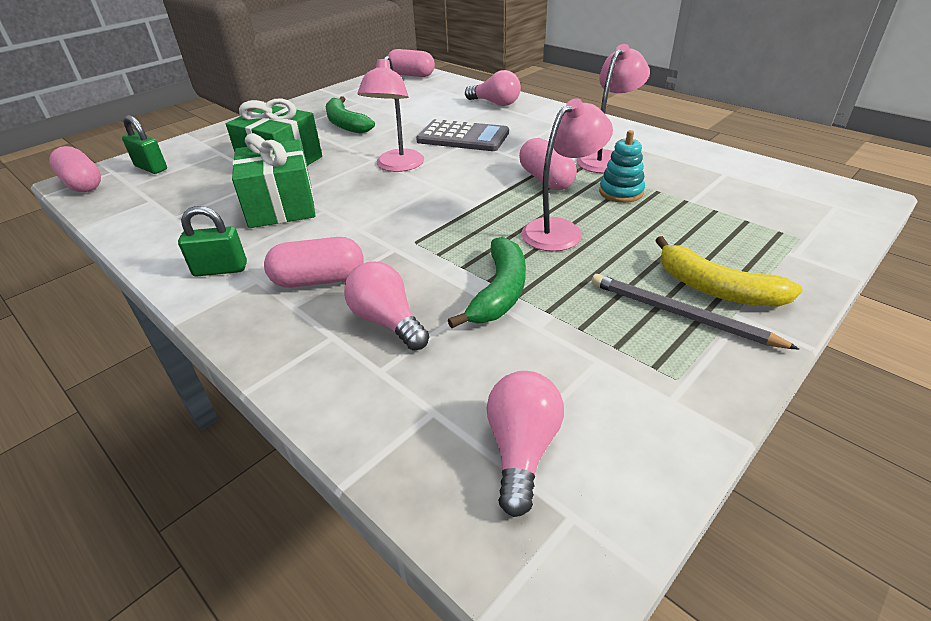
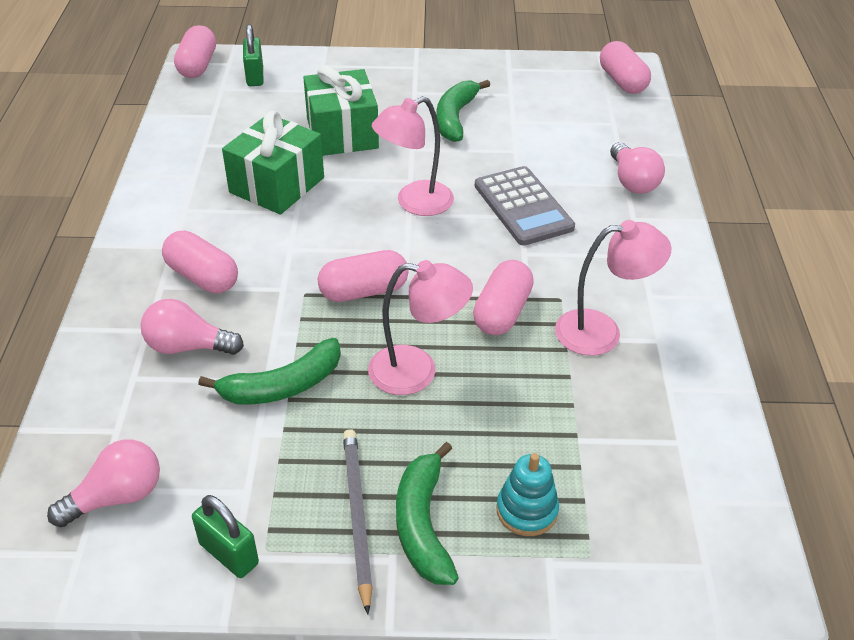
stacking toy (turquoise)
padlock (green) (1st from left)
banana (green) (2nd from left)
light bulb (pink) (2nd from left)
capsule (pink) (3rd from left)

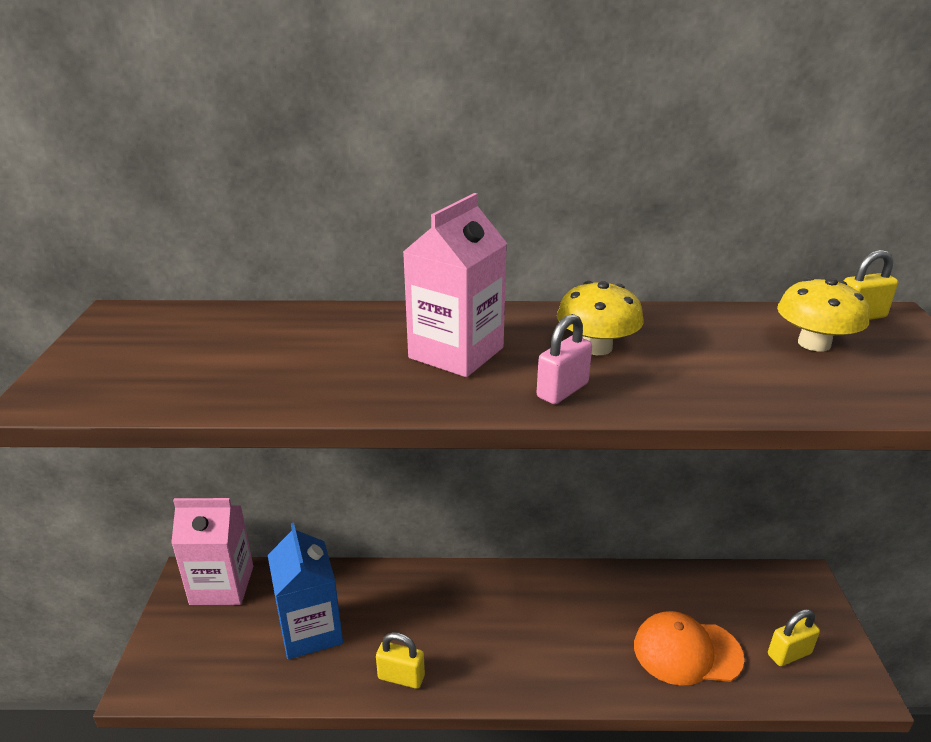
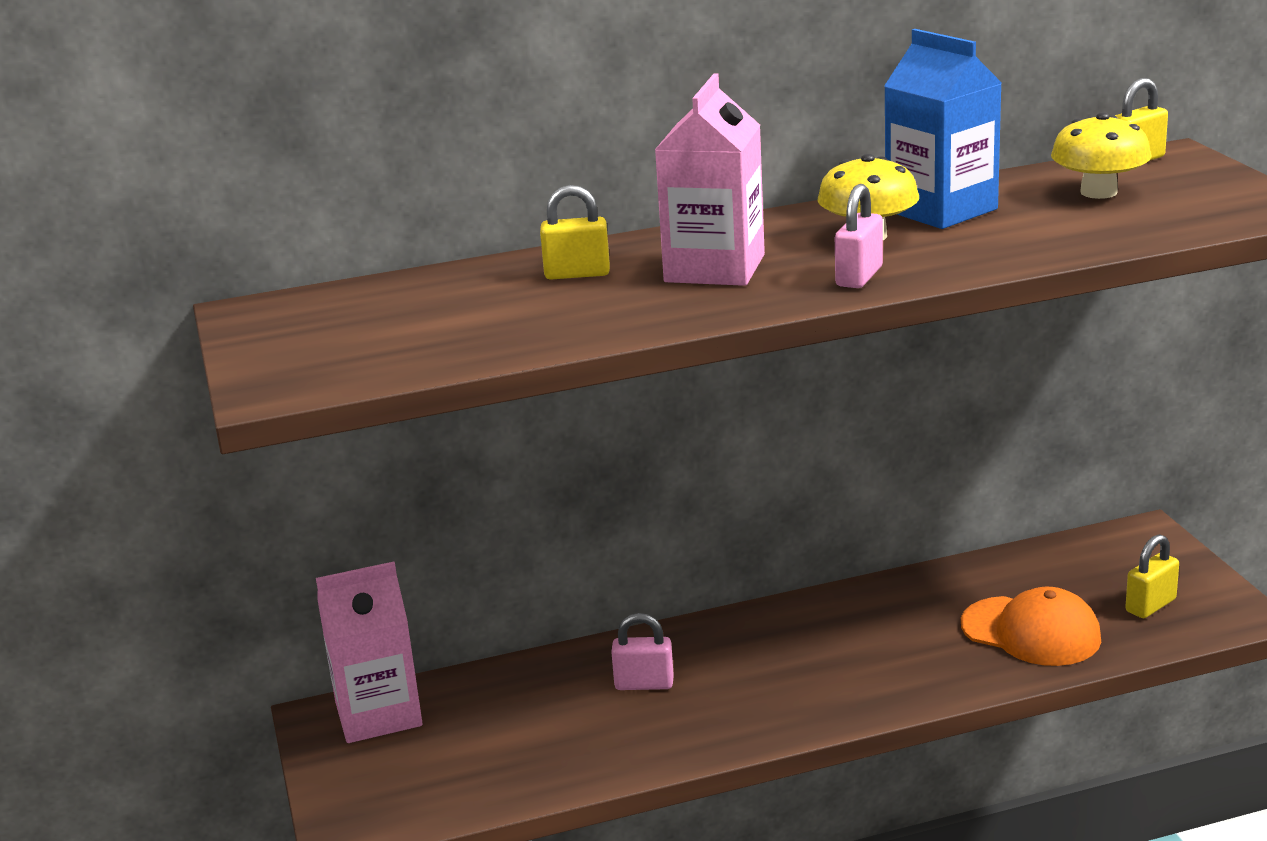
carton (blue)
cap (orange)
padlock (yellow) (1st from left)
padlock (pink) (1st from left)

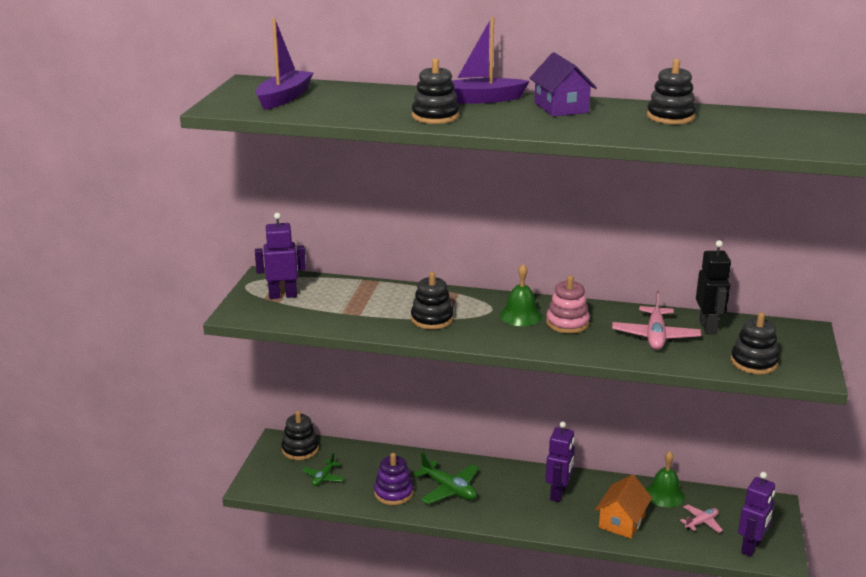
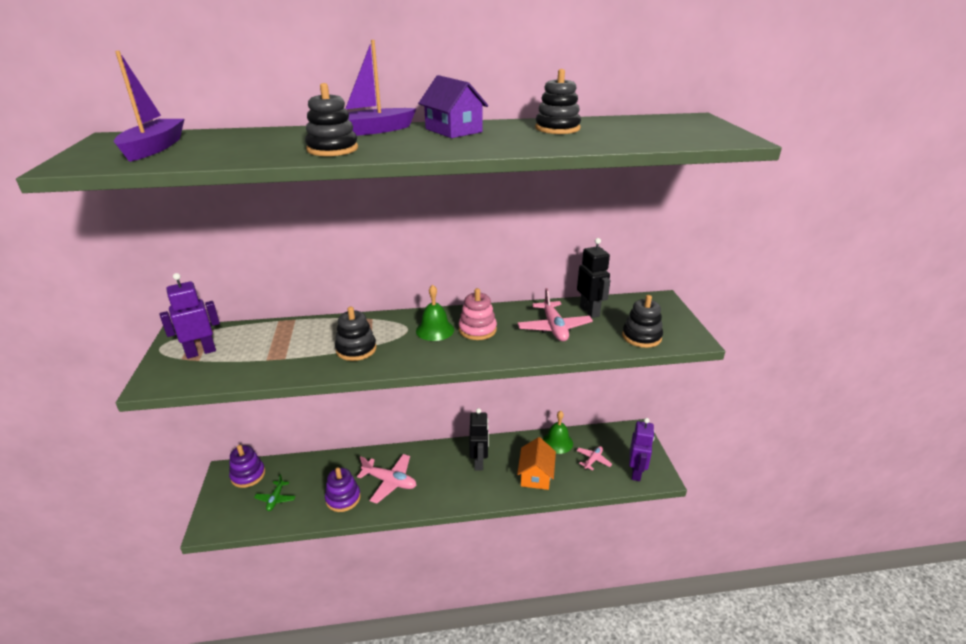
stacking toy (purple) (1st from left)
robot (black) (1st from left)
plane (pink) (1st from left)

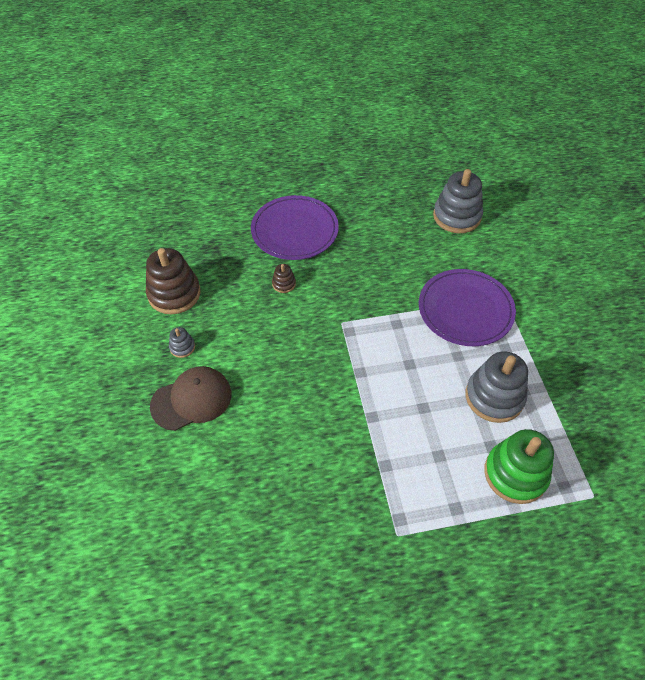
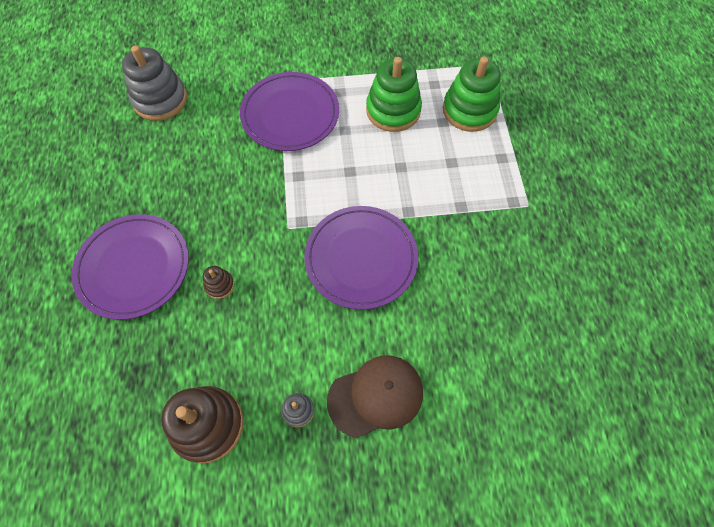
stacking toy (green) (1st from left)
cap (brown)
plate (purple) (3rd from left)

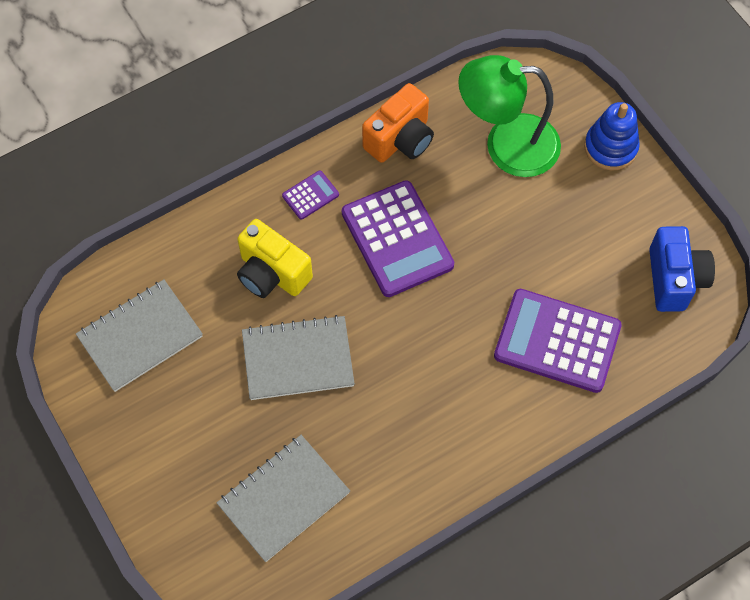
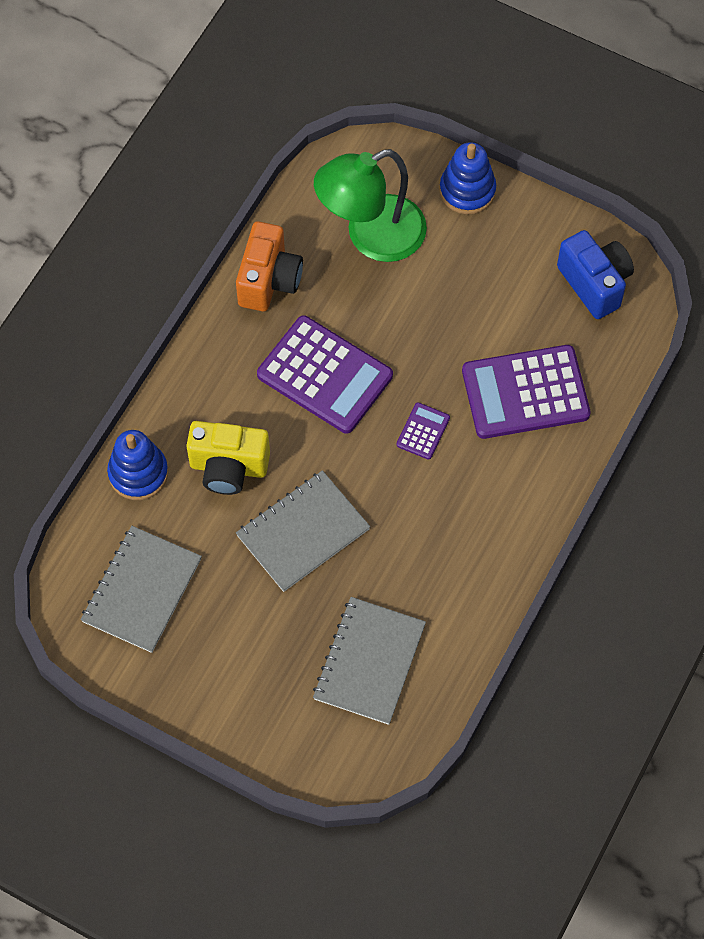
calculator (purple) (2nd from left)
stacking toy (blue) (1st from left)

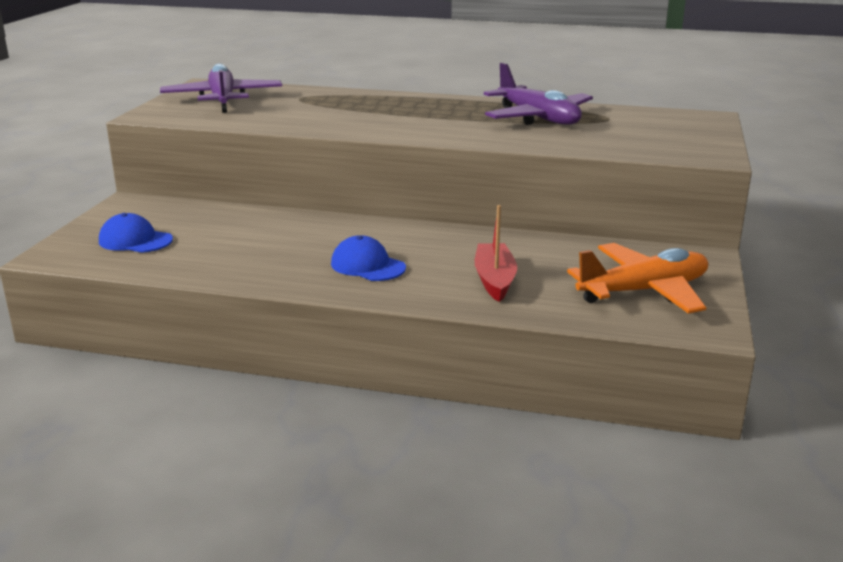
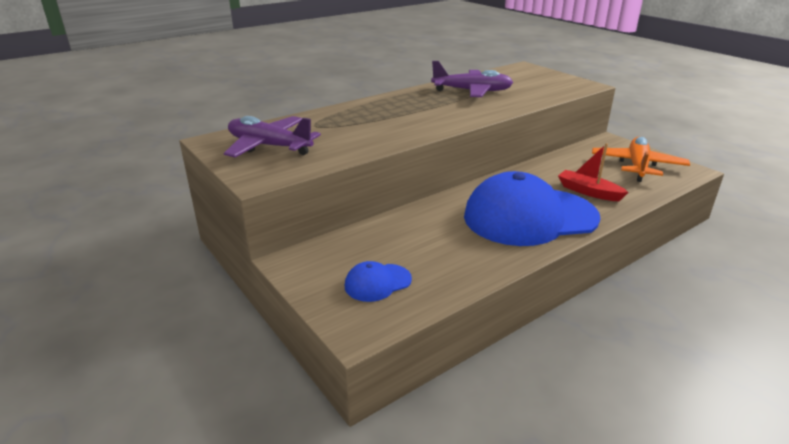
cap (blue) (2nd from left)

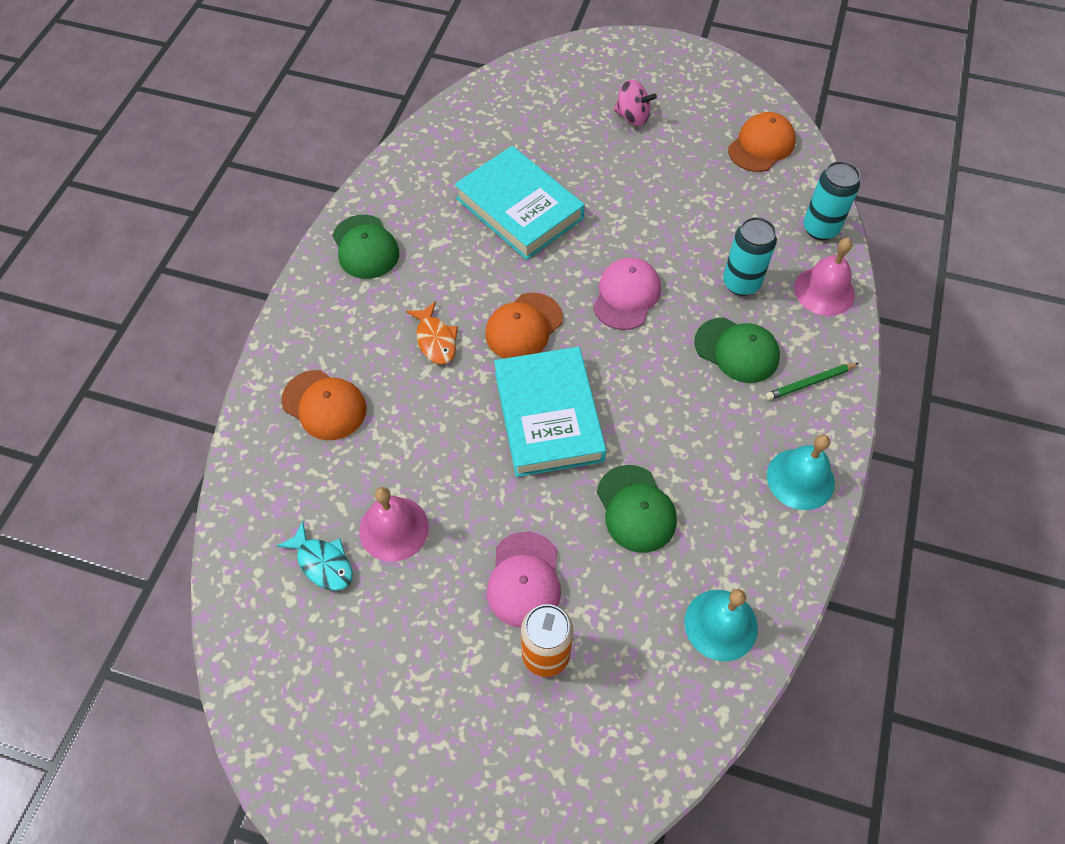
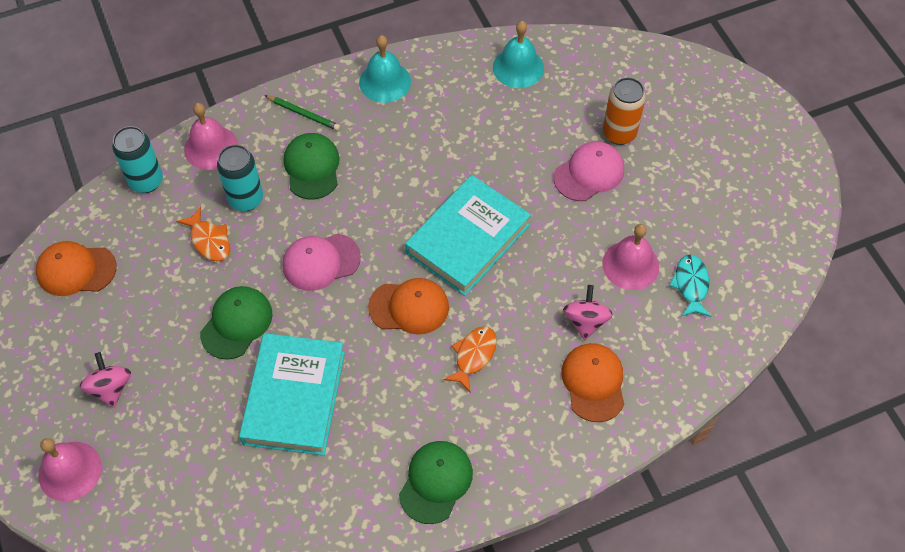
cap (green) (1st from left)
fish (orange) (1st from left)
spinning top (pink) (2nd from left)
bell (pink) (1st from left)

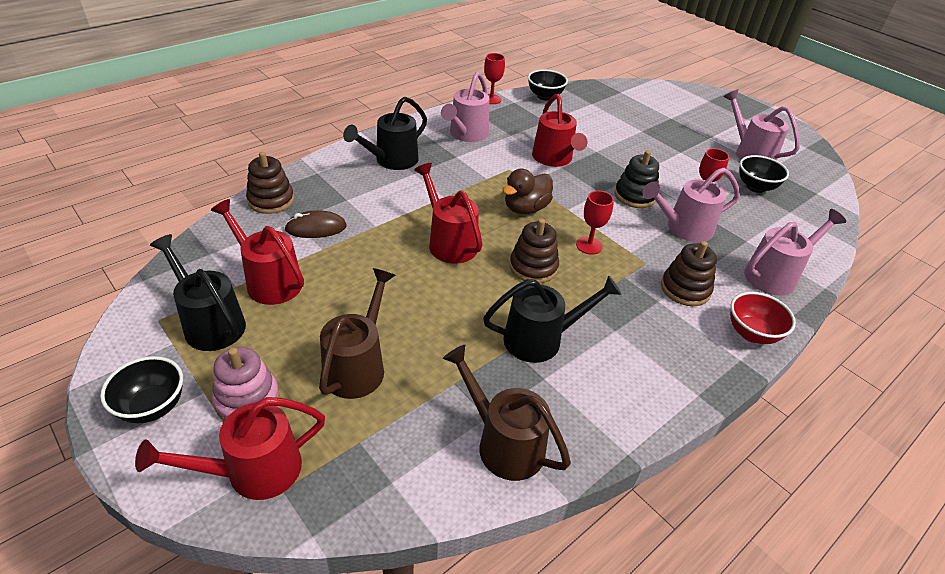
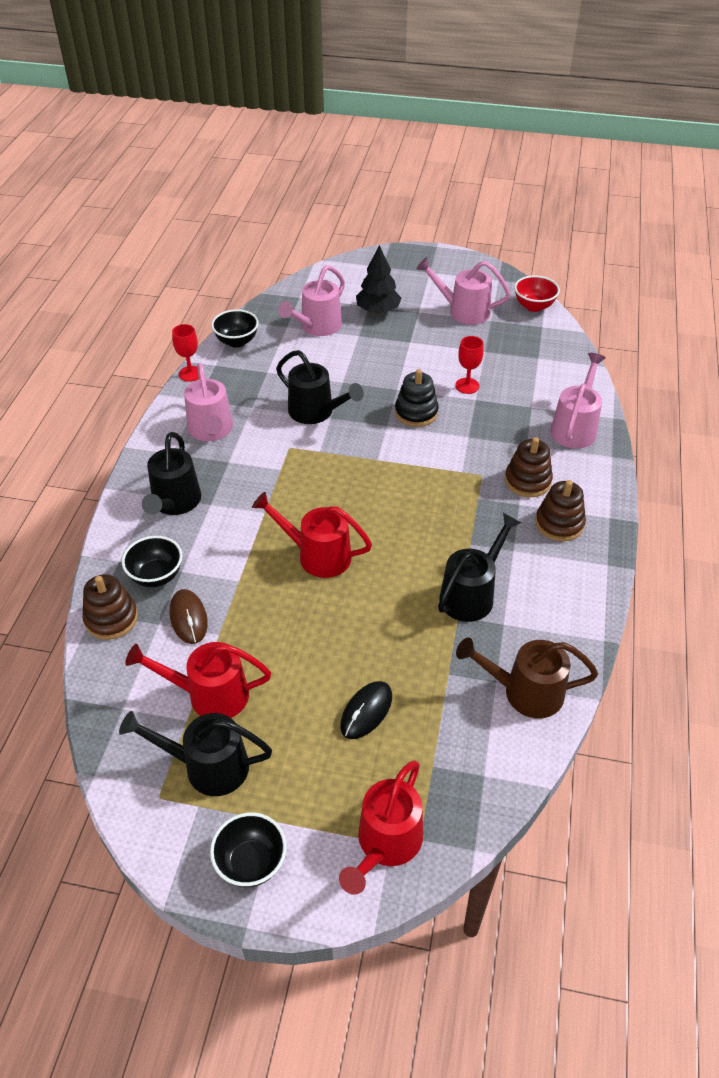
watering can (black) (3rd from left)
bowl (black) (1st from left)
watering can (pink) (2nd from left)
duck (brown)
goblet (red) (2nd from left in the first image)
mouse (brown)
stacking toy (brown) (3rd from left)
mouse (black)
bowl (red)
stacking toy (pink)
tree (black)

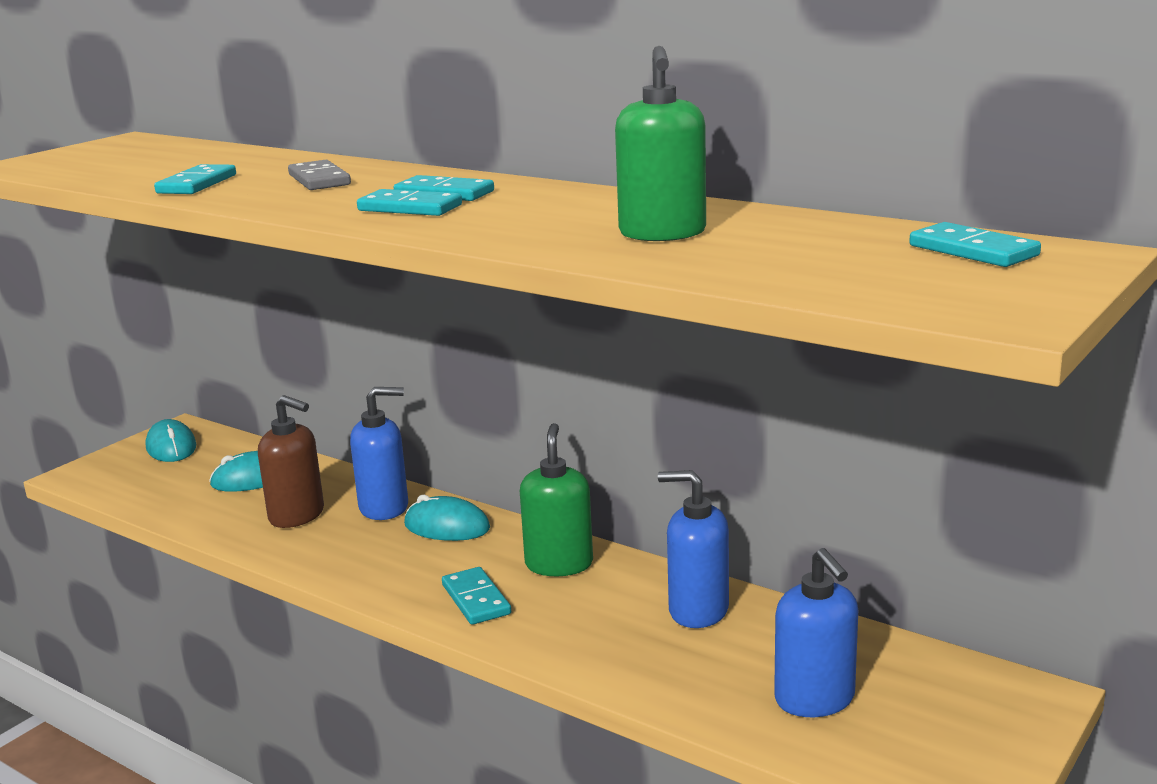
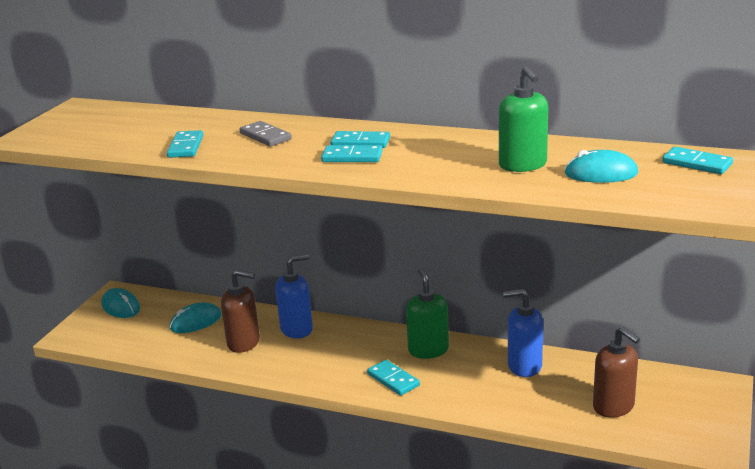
mouse (turquoise) (3rd from left)
soap dispenser (brown) (2nd from left)

